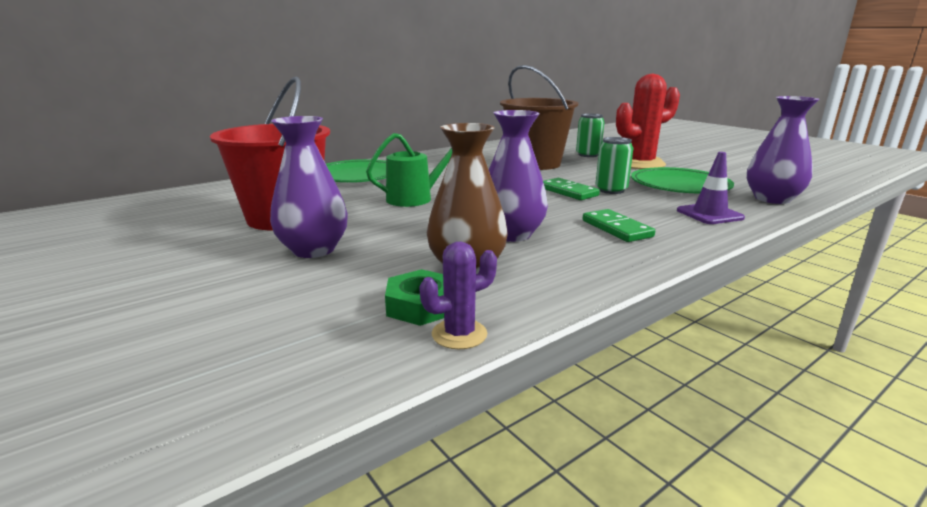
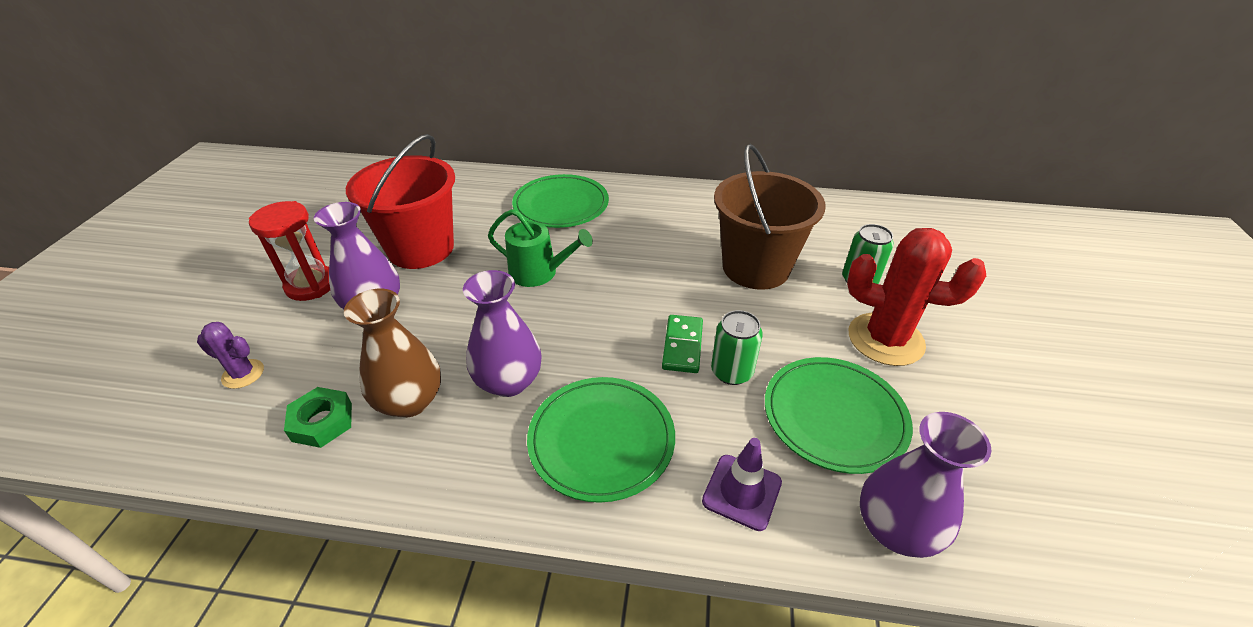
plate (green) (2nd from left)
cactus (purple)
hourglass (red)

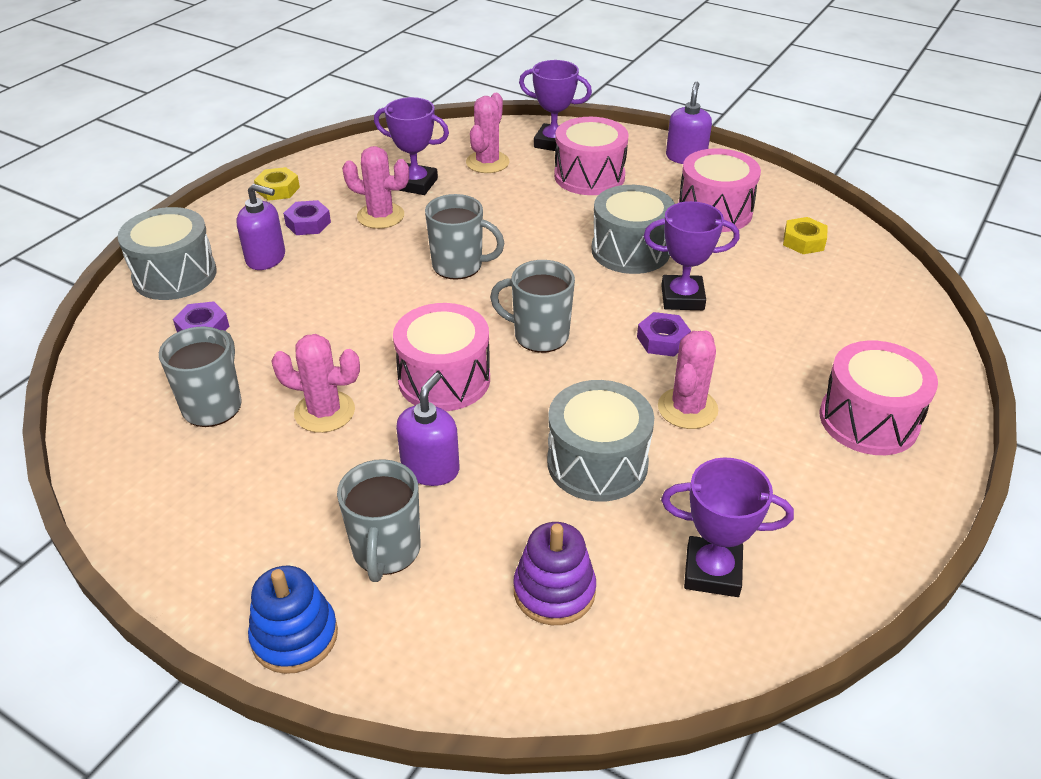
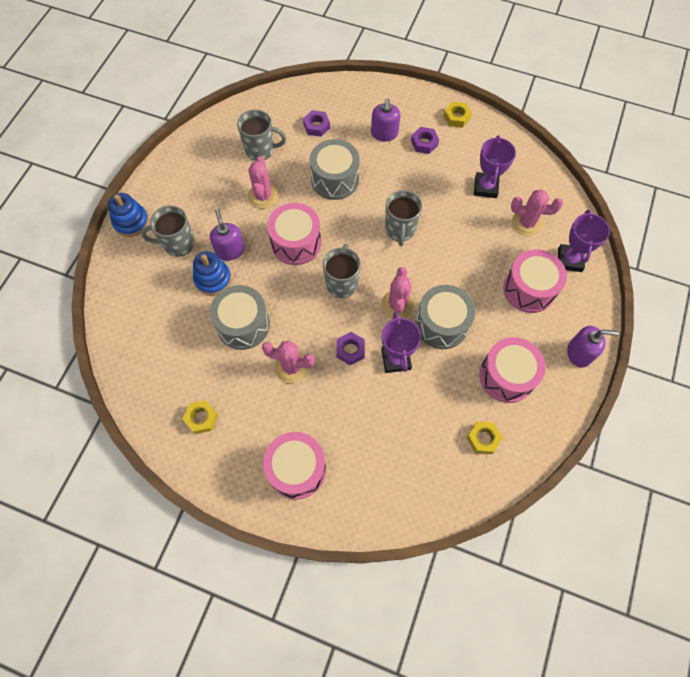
cactus (pink) (3rd from left)
drum (grey) (2nd from left)
soap dispenser (purple) (1st from left)
trophy (purple) (4th from left in the first image)
stacking toy (purple)
stacking toy (blue) (2nd from left)
nut (yellow) (1st from left)

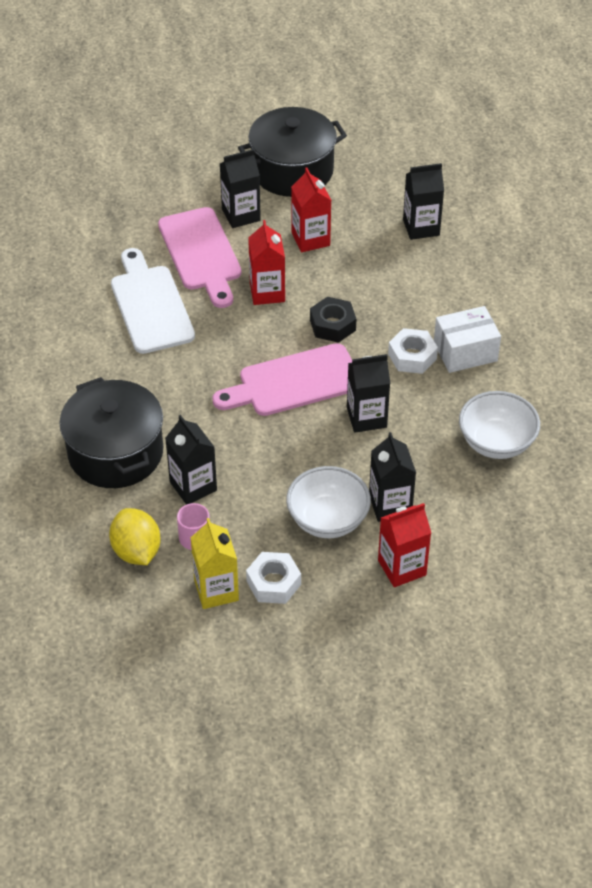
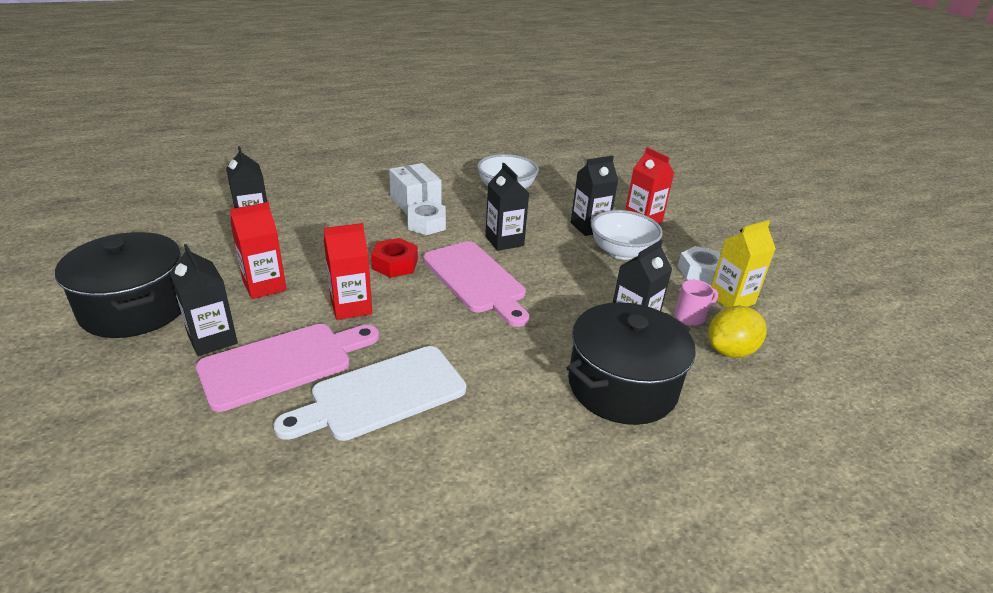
nut (red)

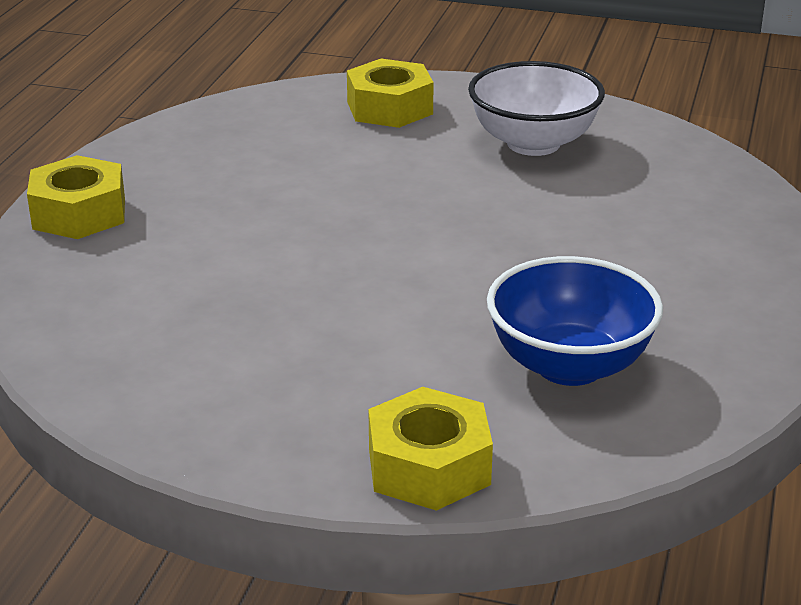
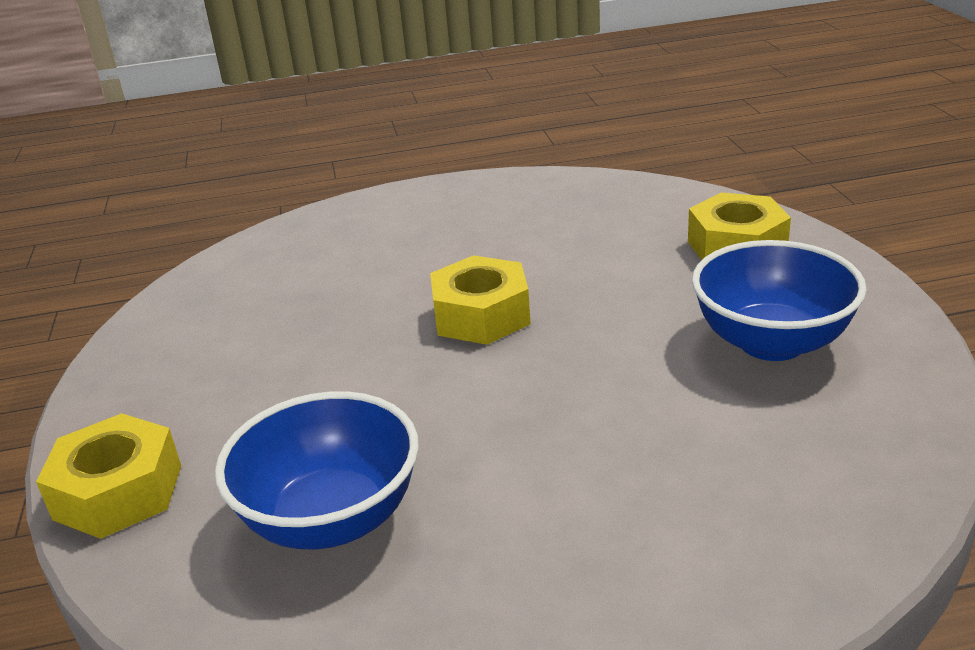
bowl (blue) (2nd from left)
nut (yellow) (2nd from left)

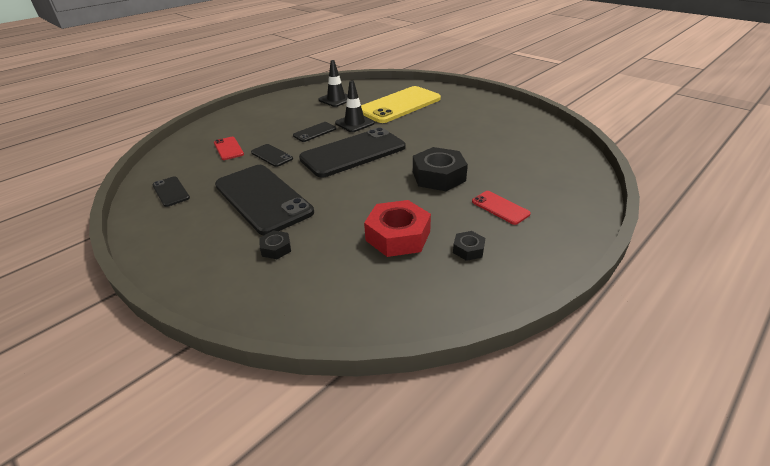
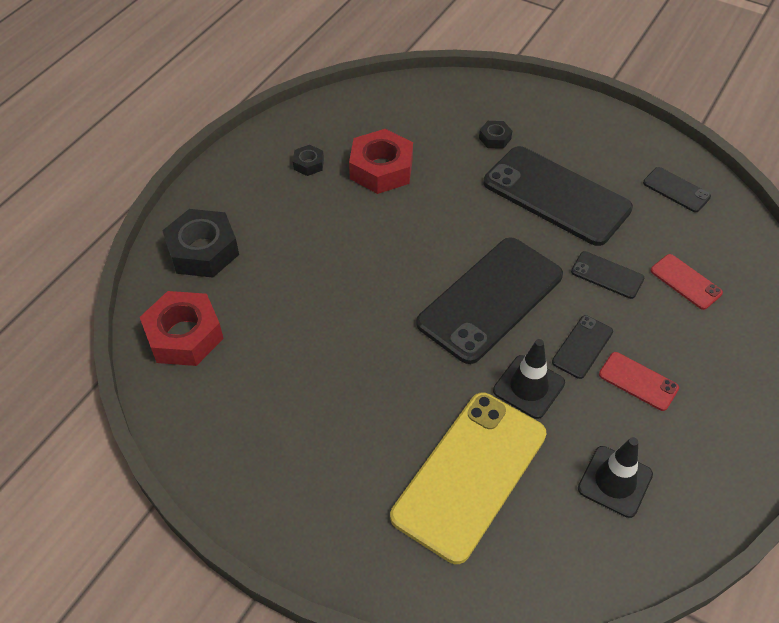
nut (black) (1st from left)
phone (red) (1st from left)
nut (red) (1st from left)

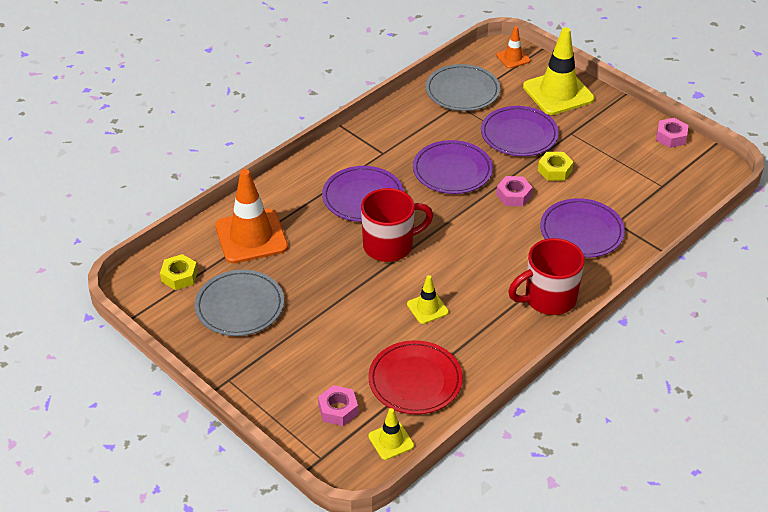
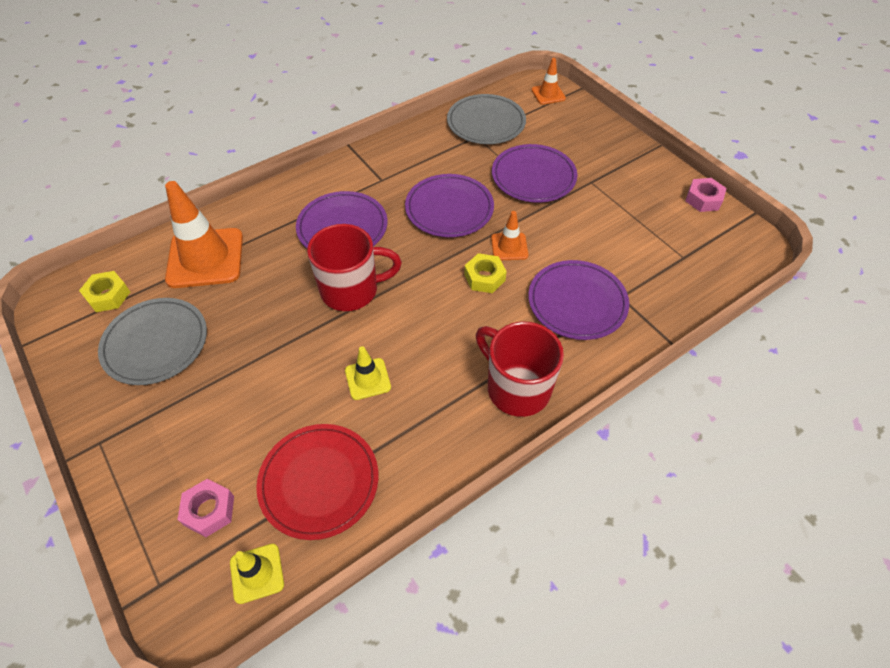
traffic cone (yellow) (3rd from left in the first image)
nut (yellow) (2nd from left)
traffic cone (orange) (2nd from left)
mug (red) (2nd from left)

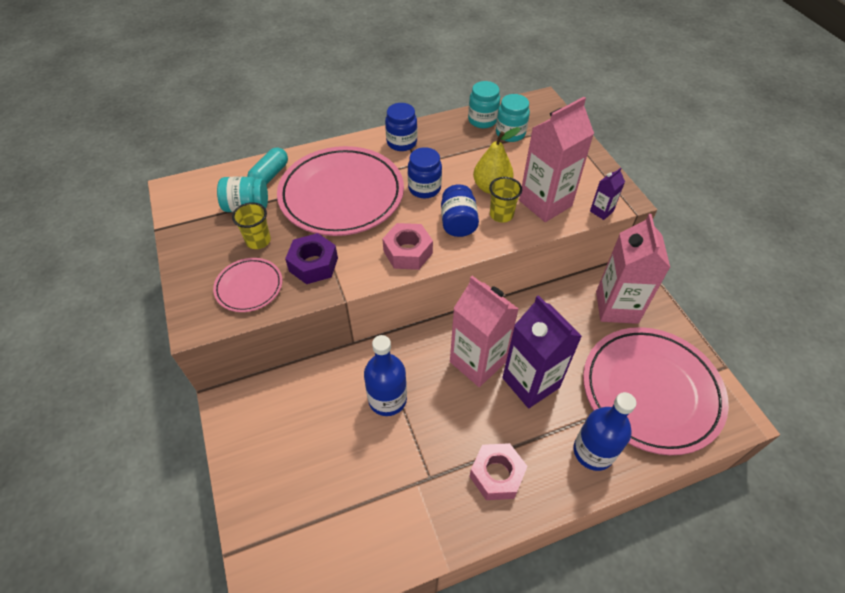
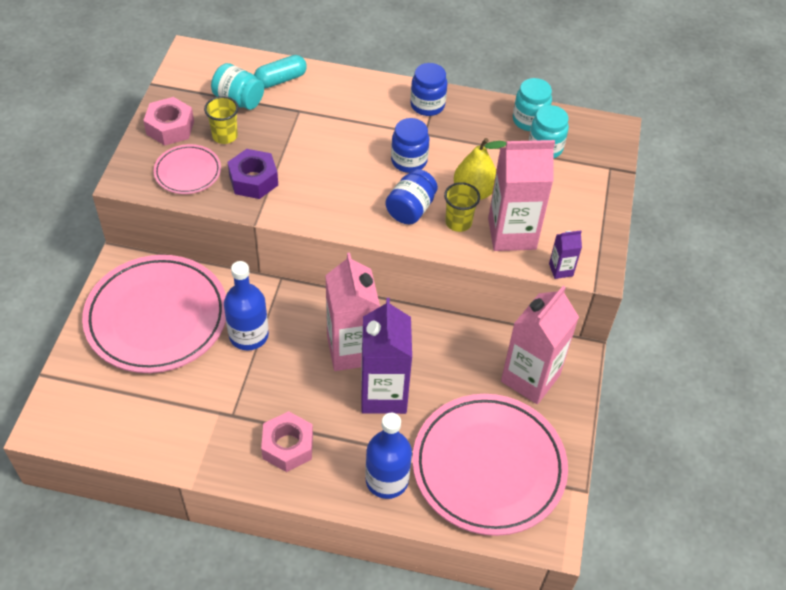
plate (pink) (1st from left)
nut (pink) (1st from left)

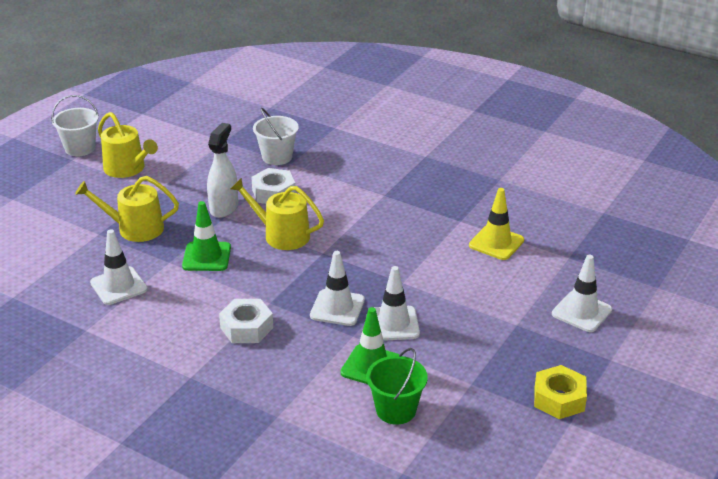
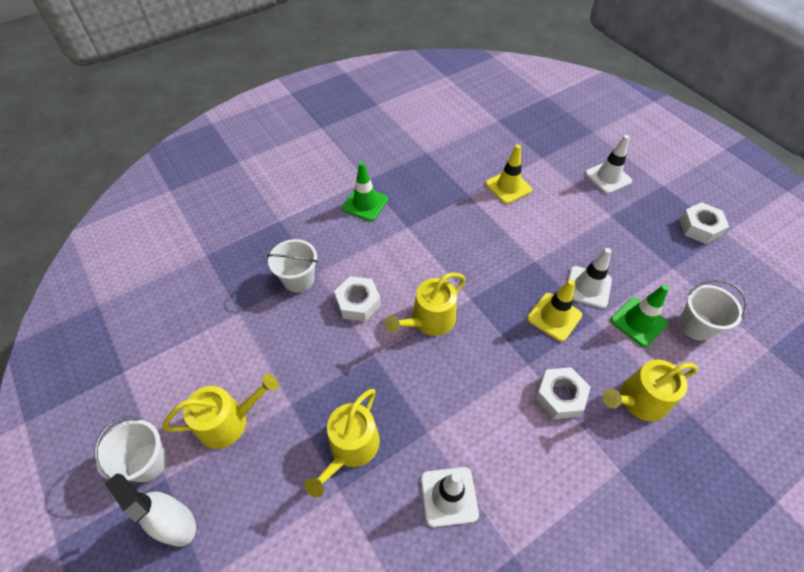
spray bottle (white)
traffic cone (green) (1st from left)
traffic cone (yellow) (2nd from left)
bucket (white) (3rd from left)
nut (white) (3rd from left)
watering can (yellow) (4th from left)

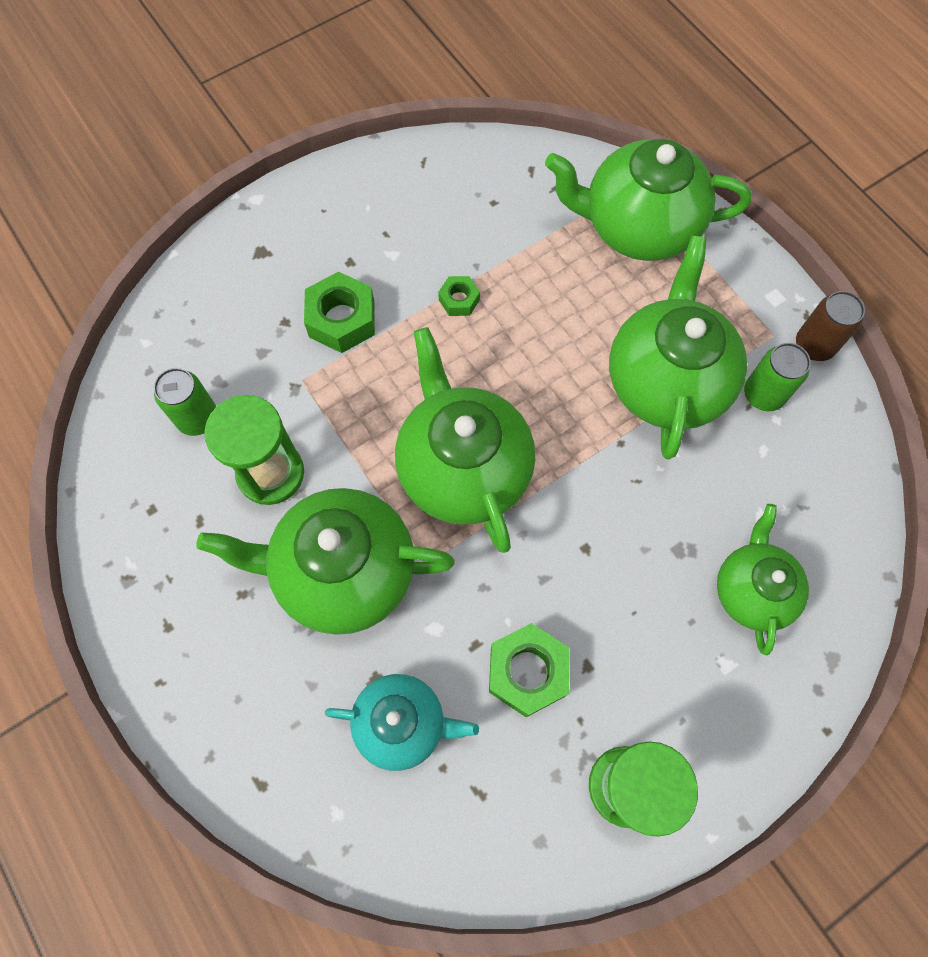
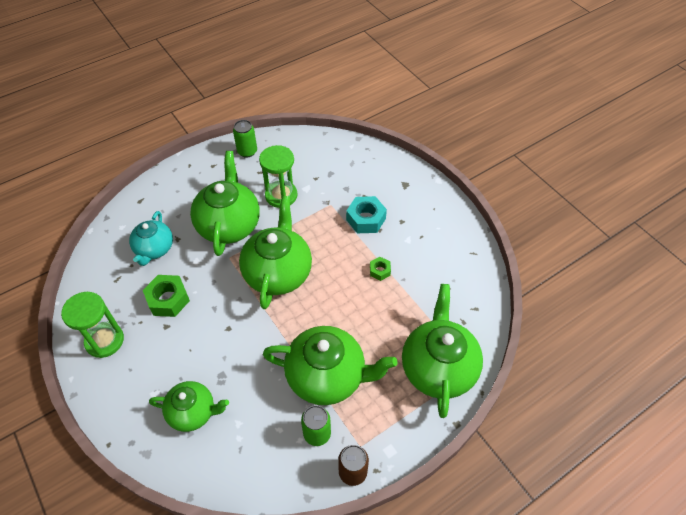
nut (turquoise)
teapot (green) (3rd from left)
can (green) (1st from left)

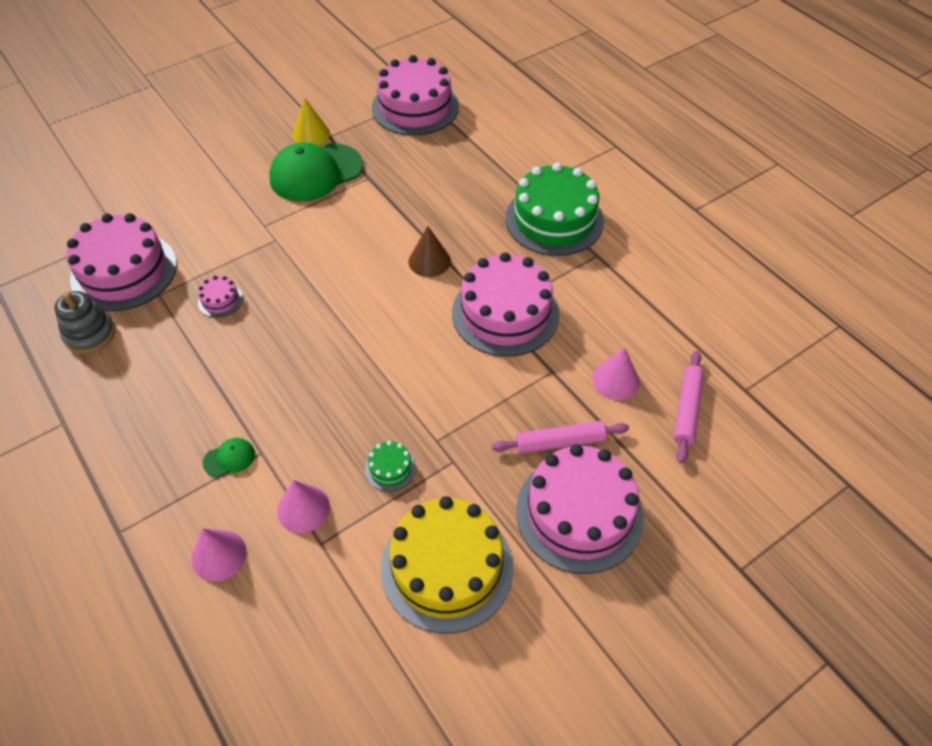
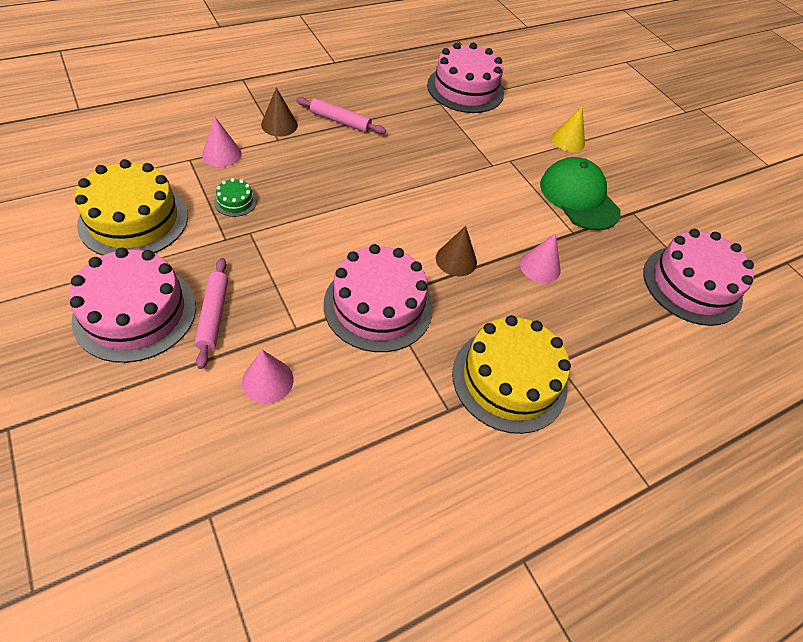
cone (yellow)
cake (yellow) (2nd from left)
cake (pink) (2nd from left in the first image)
stacking toy (grey)
rolling pin (pink) (2nd from left)
cone (brown) (1st from left)
cone (pink) (3rd from left)

